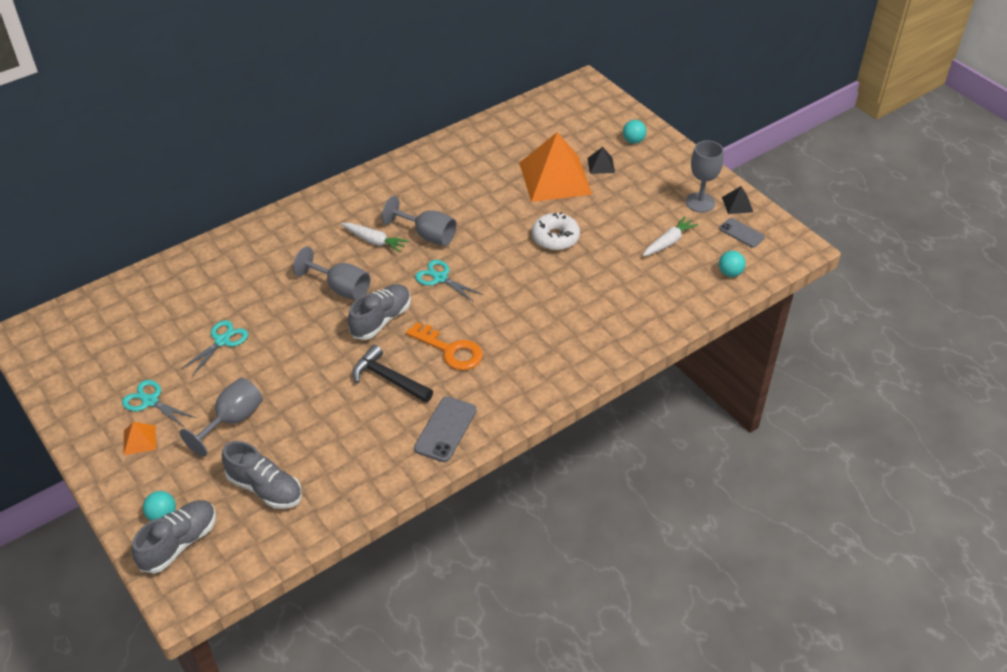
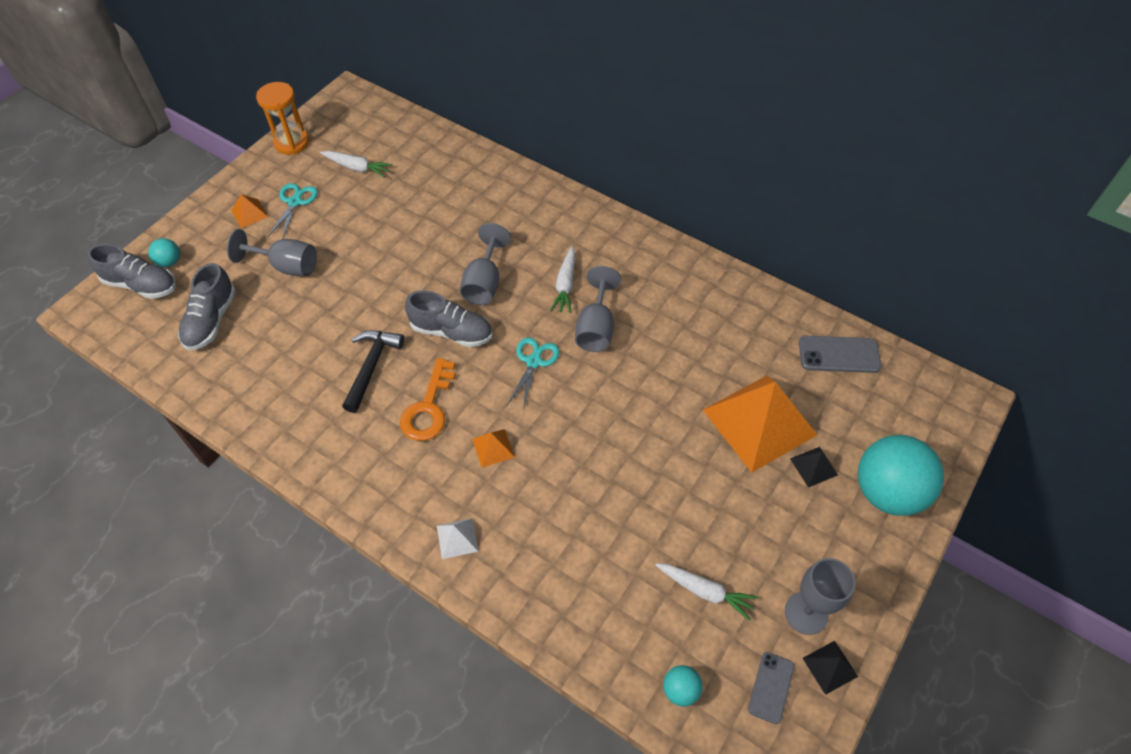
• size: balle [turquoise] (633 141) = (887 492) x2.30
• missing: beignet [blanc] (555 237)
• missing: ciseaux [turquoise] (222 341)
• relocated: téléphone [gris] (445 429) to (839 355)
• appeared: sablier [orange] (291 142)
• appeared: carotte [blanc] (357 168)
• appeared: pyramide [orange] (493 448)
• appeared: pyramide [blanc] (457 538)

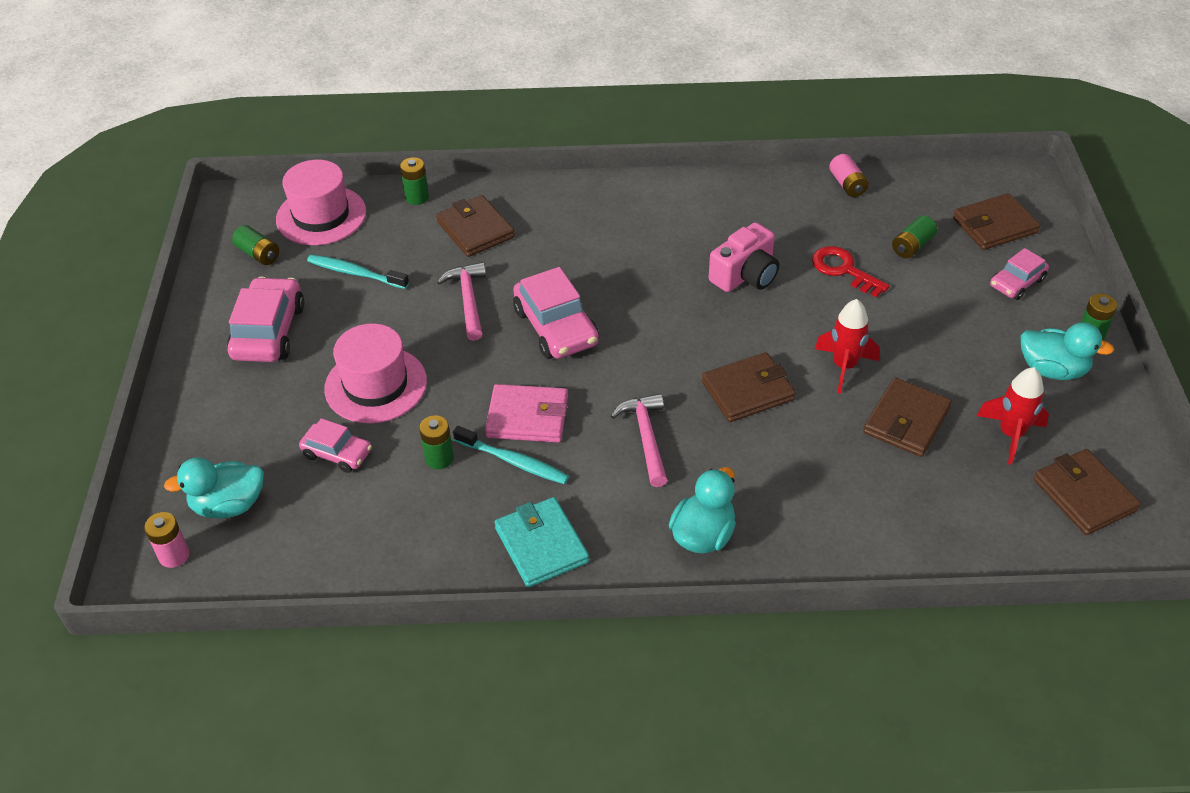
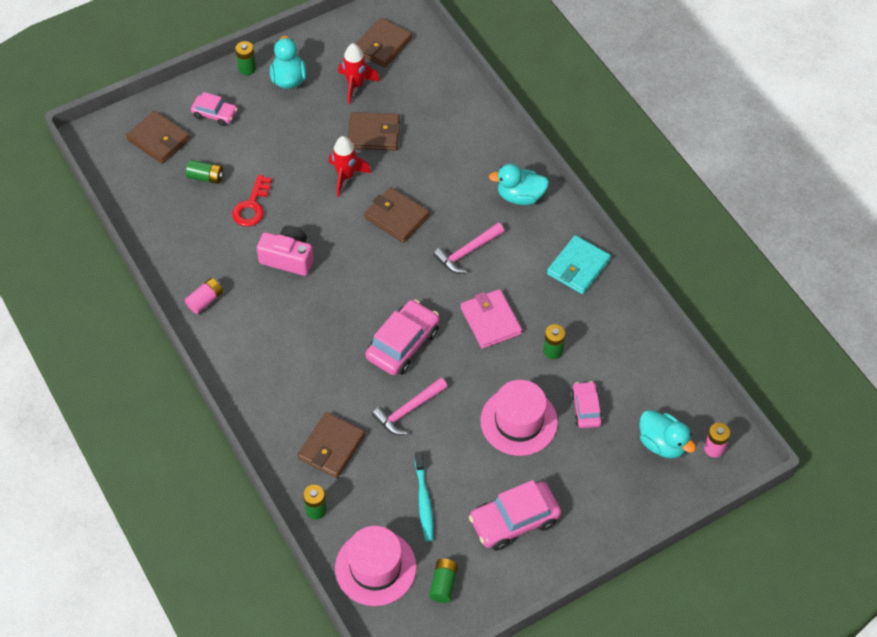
• relocated: pile [rose] (847 185) to (205 300)
• missing: brosse à dents [turquoise] (513 461)

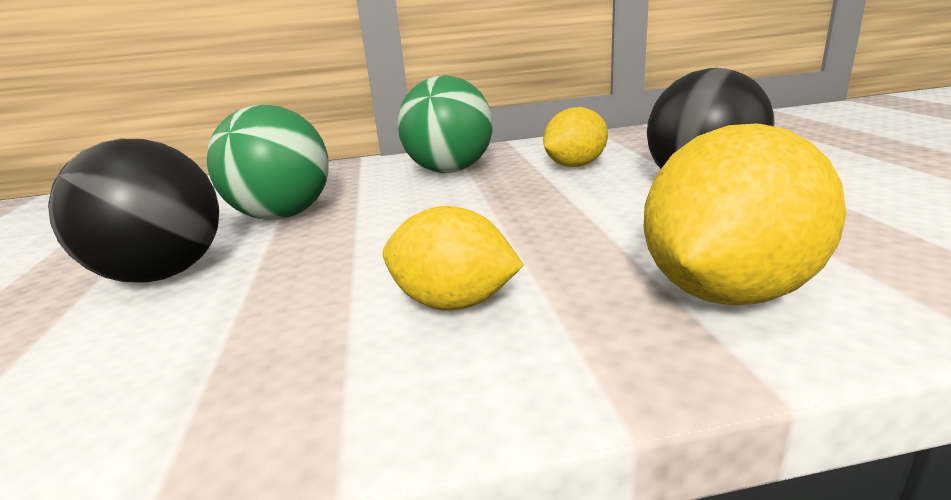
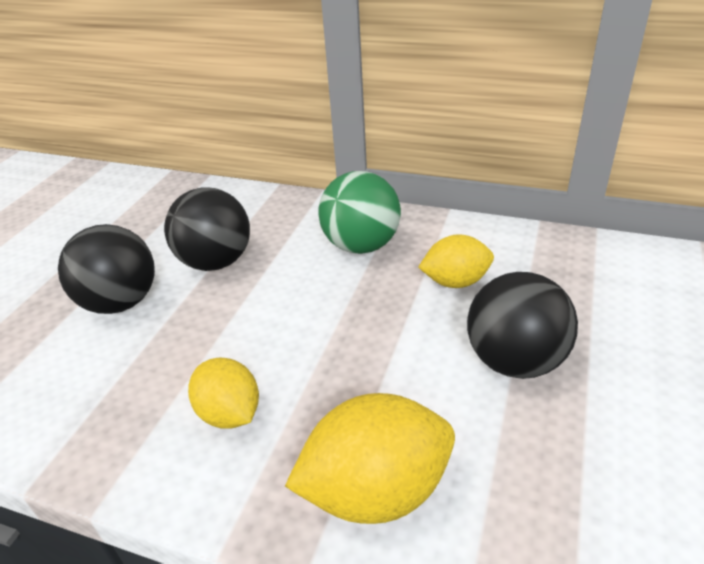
• colour: balle [vert] (283 215) to balle [noir] (216 262)

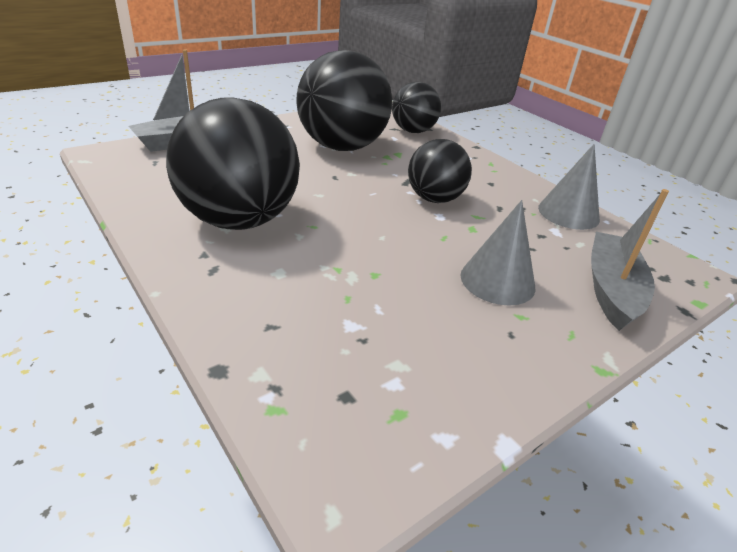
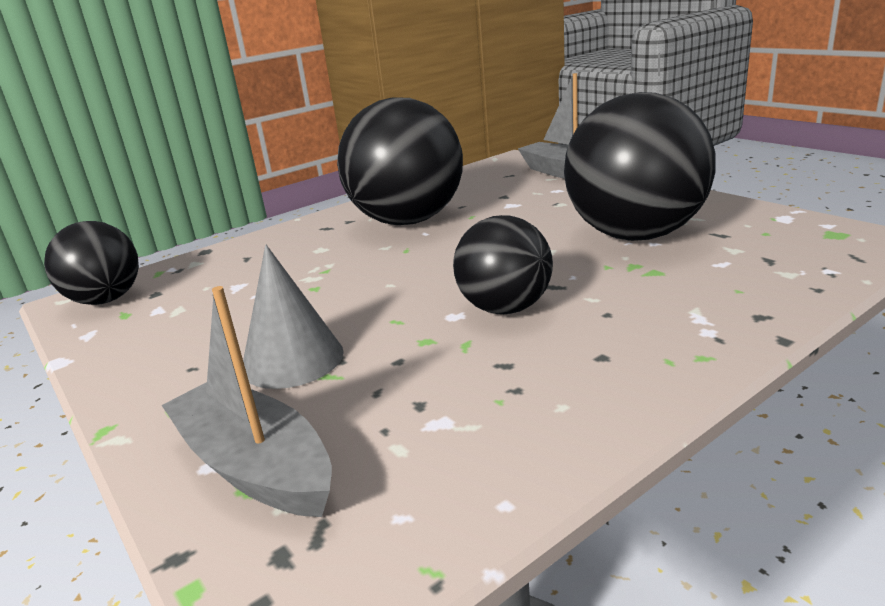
• relocated: balle [noir] (413 131) to (106 300)
• missing: cône [gris] (568 213)
• spun: bateau [gris] (611 289) = (255 465) 150 degrees counterclockwise

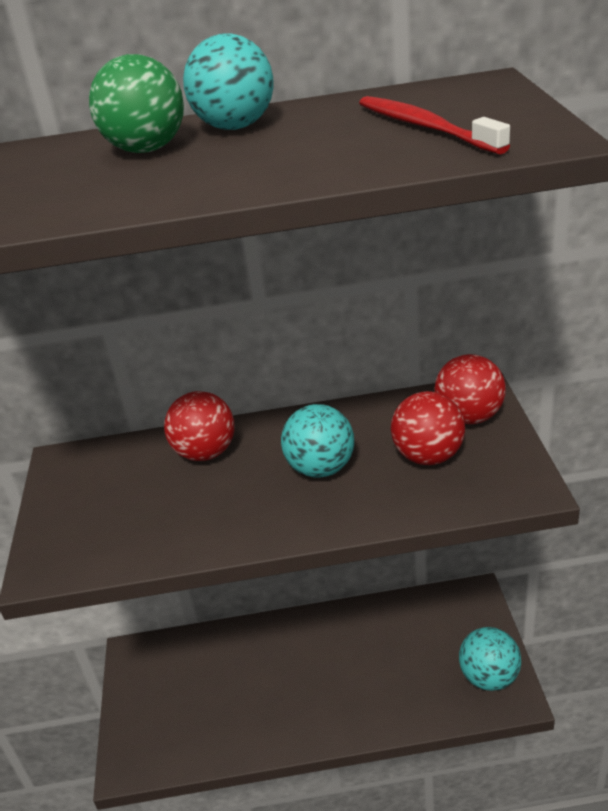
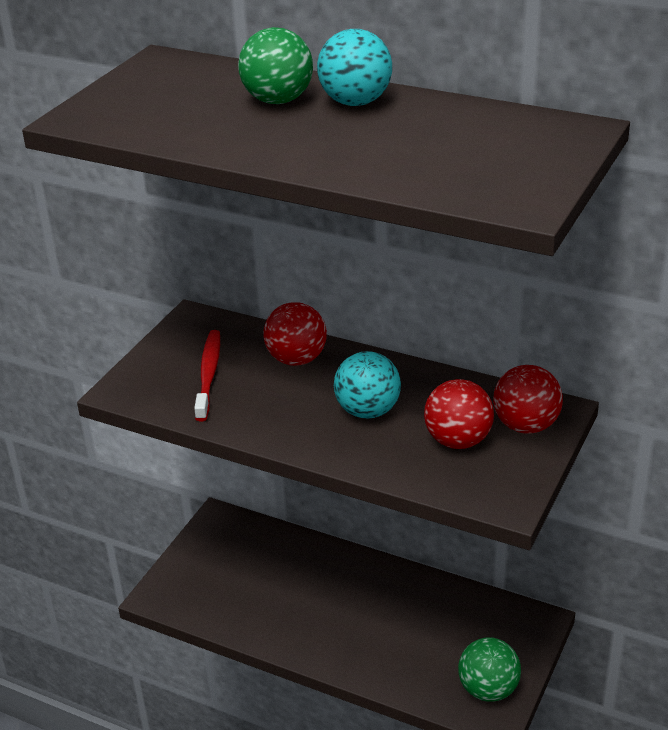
• relocated: brosse à dents [rouge] (424 127) to (209 374)
• colour: balle [turquoise] (489 677) to balle [vert] (488 689)

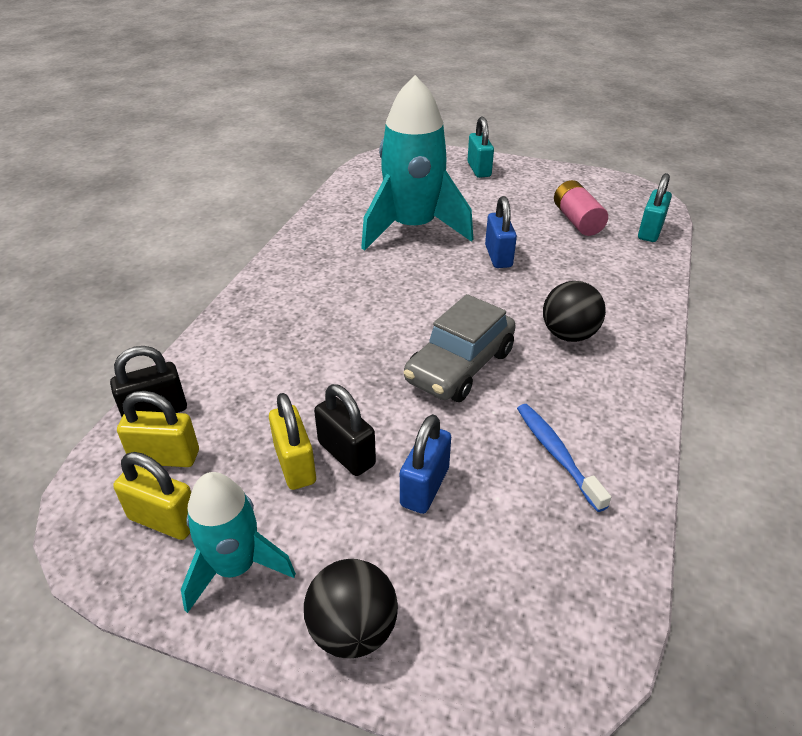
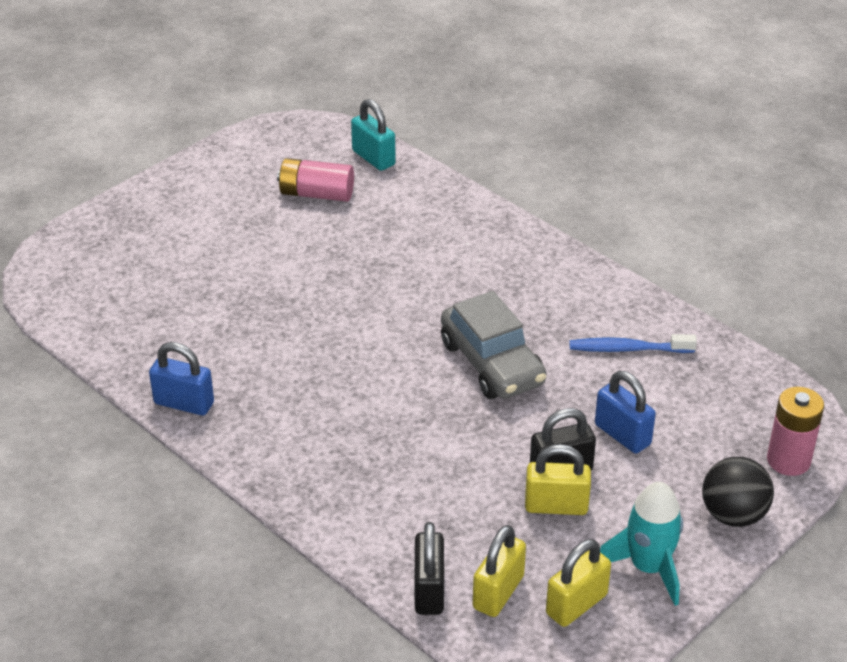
• missing: fusée [turquoise] (413 228)
• missing: cadenas [turquoise] (479 169)
• relocated: cadenas [bleu] (498 256) to (184 403)
• missing: balle [noir] (568 335)
• appeared: pile [rose] (788 460)

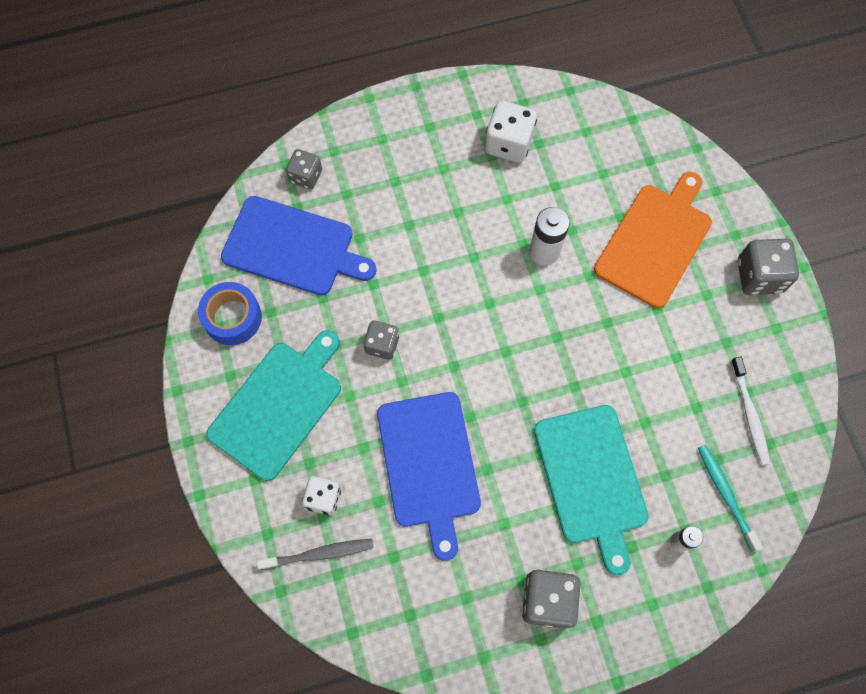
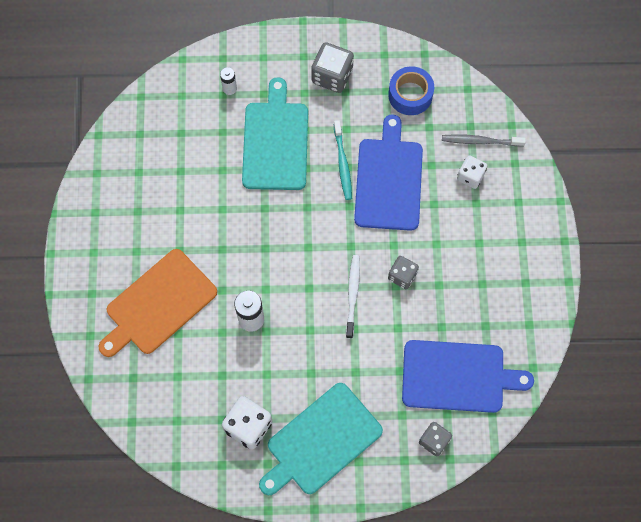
• spun: planche à découper [bleu] (292 247) = (457 376) 150 degrees clockwise
• missing: dé [gris] (759 276)
• relocated: ruban adhésif [bleu] (232 318) to (410 95)
• relocated: planche à découper [turquoise] (279 406) to (321 441)
• relocated: brosse à dents [blanc] (749 414) to (352 295)
• relocated: brosse à dents [turquoise] (726 495) to (342 163)

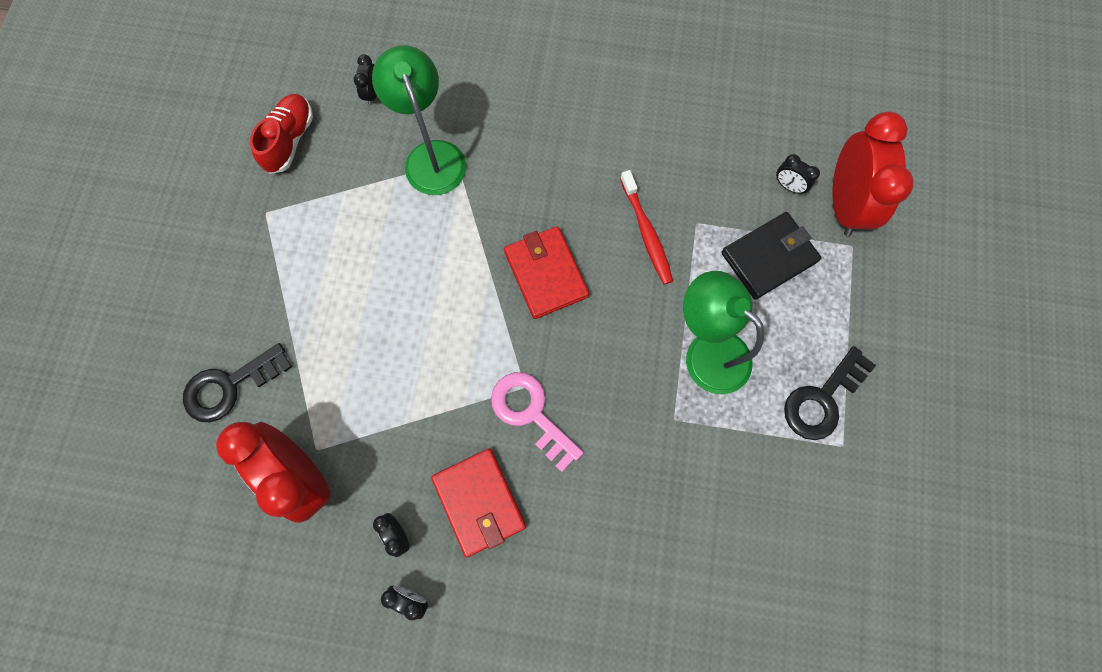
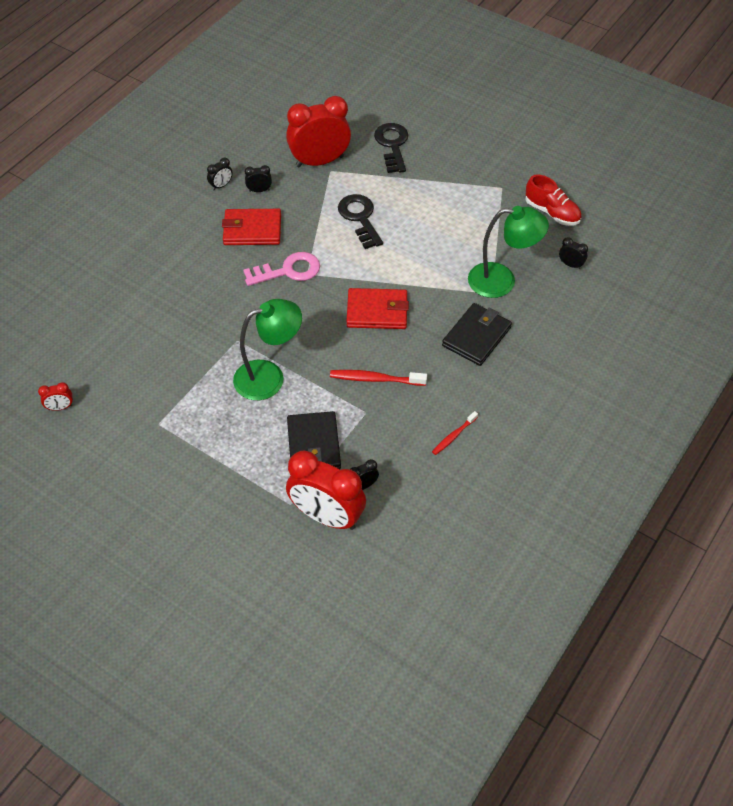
• relocated: clé [noir] (822 399) to (360 218)
• appeared: portefeuille [noir] (476 336)
• appeared: réveil [rouge] (60 407)
• appeared: brosse à dents [rouge] (453 436)

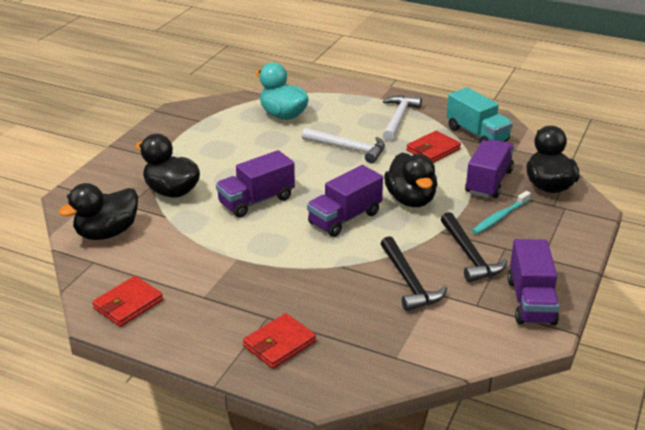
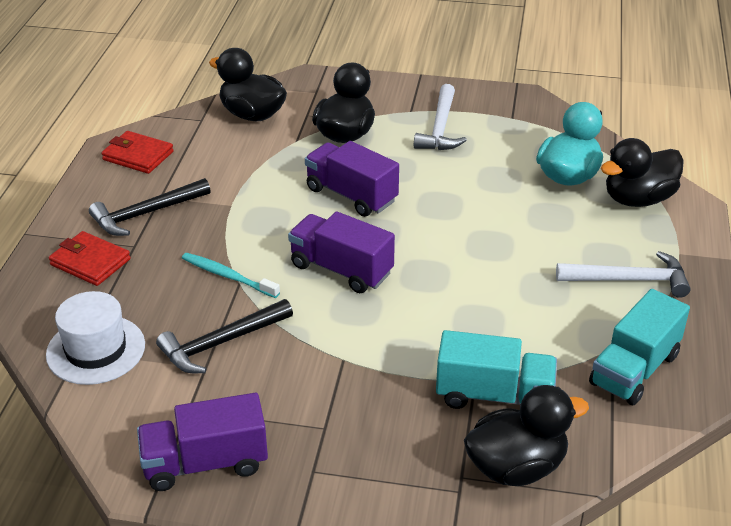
• relocated: marteau [blanc] (348 149) to (440 128)
• missing: portefeuille [rouge] (433 150)
• colour: camion [violet] (488 182) to camion [turquoise] (494 395)
• relocated: canard [noir] (410 200) to (638 199)
• relocated: brosse à dents [turquoise] (500 217) to (228 276)
• relocated: marteau [noir] (469 255) to (146 214)
• appeared: chapeau [blanc] (96 350)

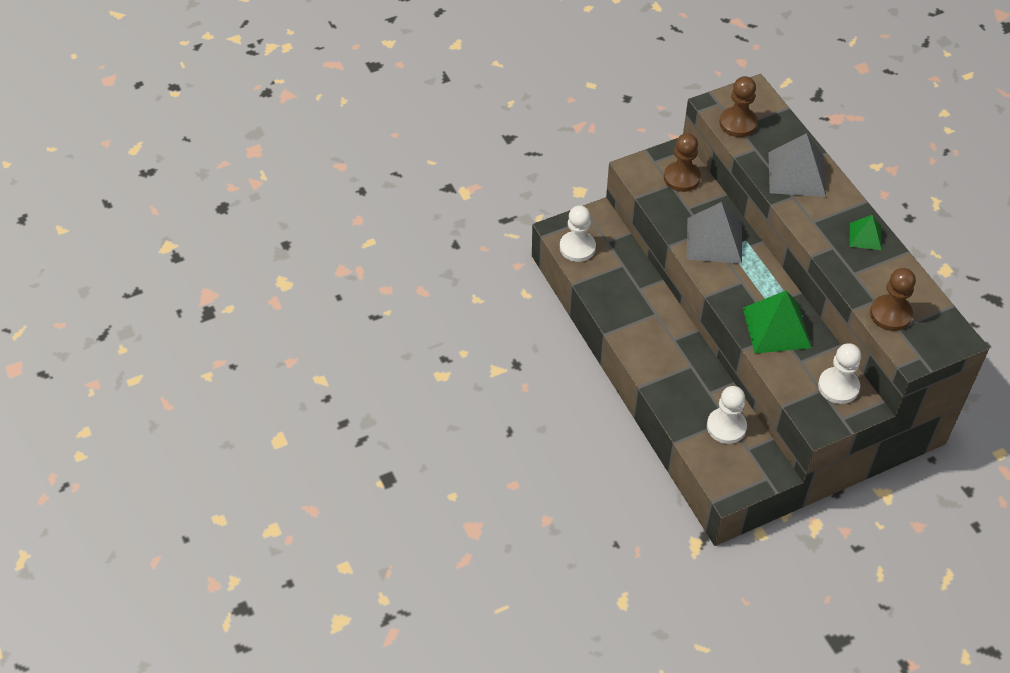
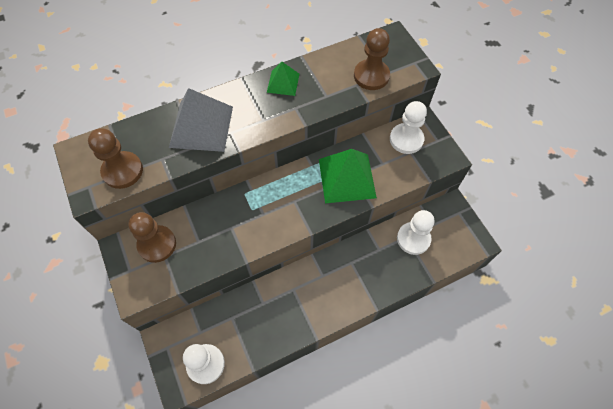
• missing: pyramide [gris] (714 240)

